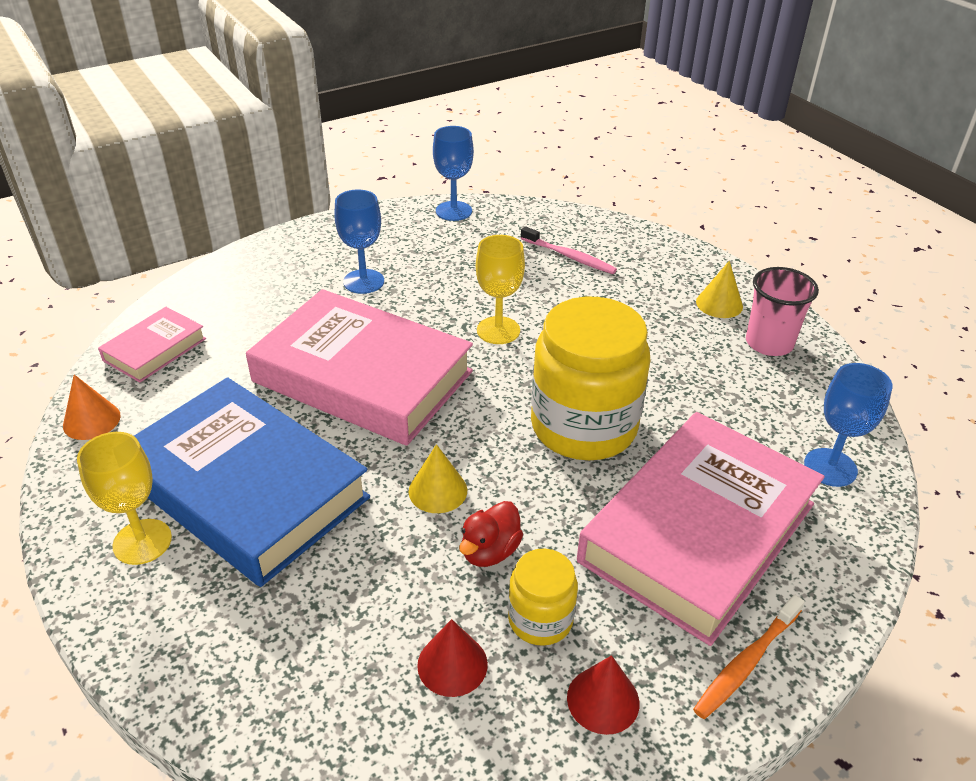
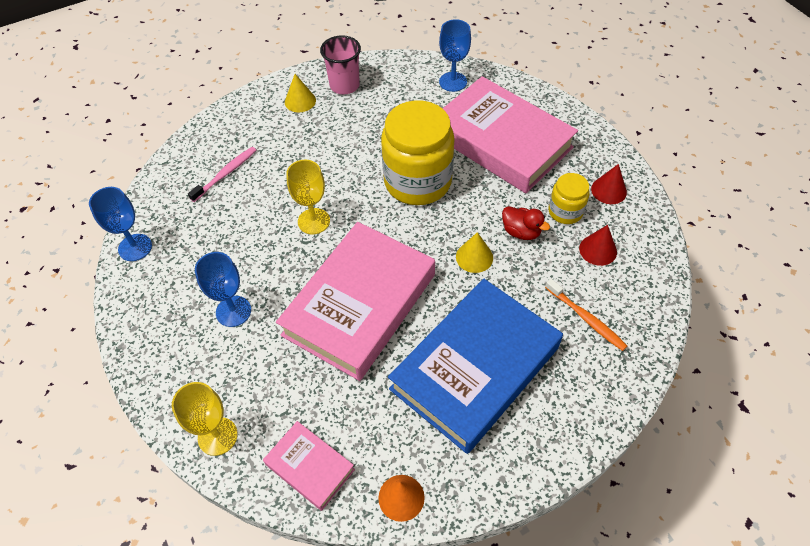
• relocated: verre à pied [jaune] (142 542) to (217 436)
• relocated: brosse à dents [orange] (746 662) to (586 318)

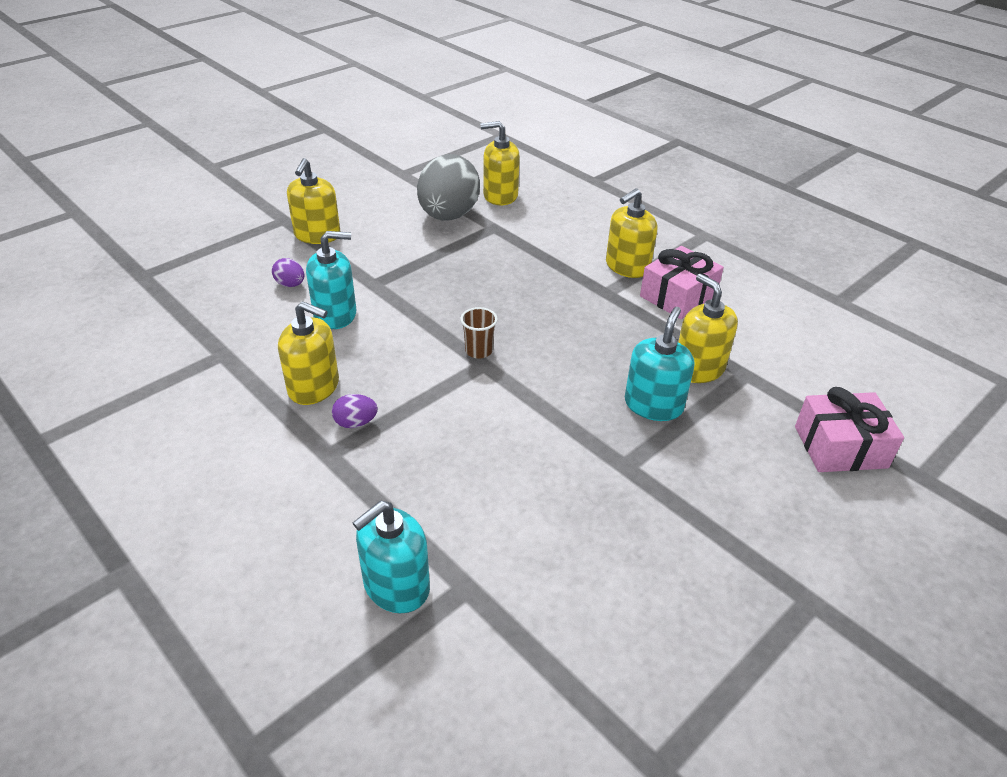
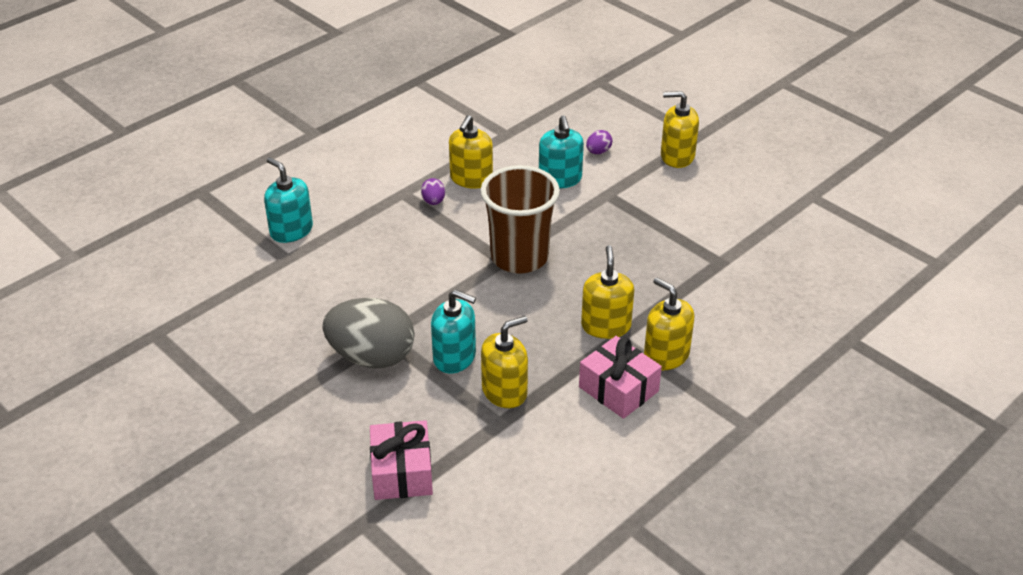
• relocated: distributeur de savon [jaune] (500 196) to (606 326)
• relocated: œuf [gris] (448 216) to (372 357)
• size: gobelet [marron] (478 351) = (519 257) x2.49

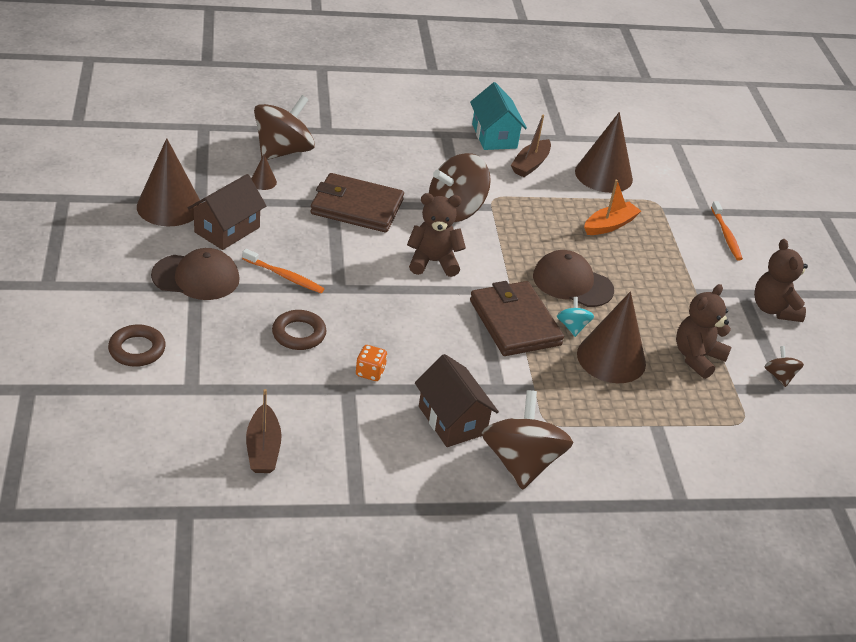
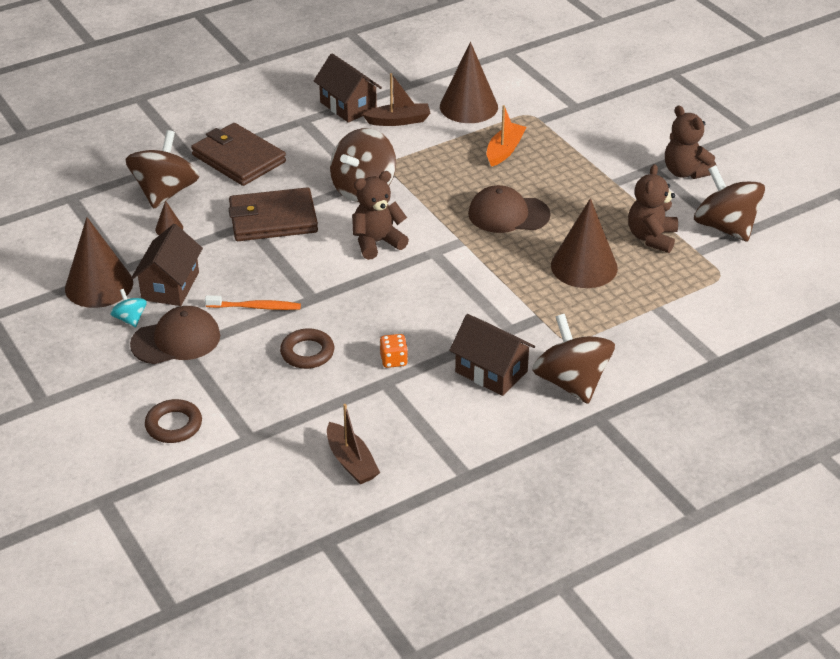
• colour: maison [turquoise] (494 136) to maison [marron] (348 106)
• spun: bateau [marron] (530 164) = (398 121) 105 degrees counterclockwise
• missing: brosse à dents [orange] (726 235)
• relocated: portefeuille [marron] (515 322) to (238 158)
• relocated: toupie [turquoise] (572 327) to (130 319)
• size: toupie [marron] (779 376) = (725 227) x2.15

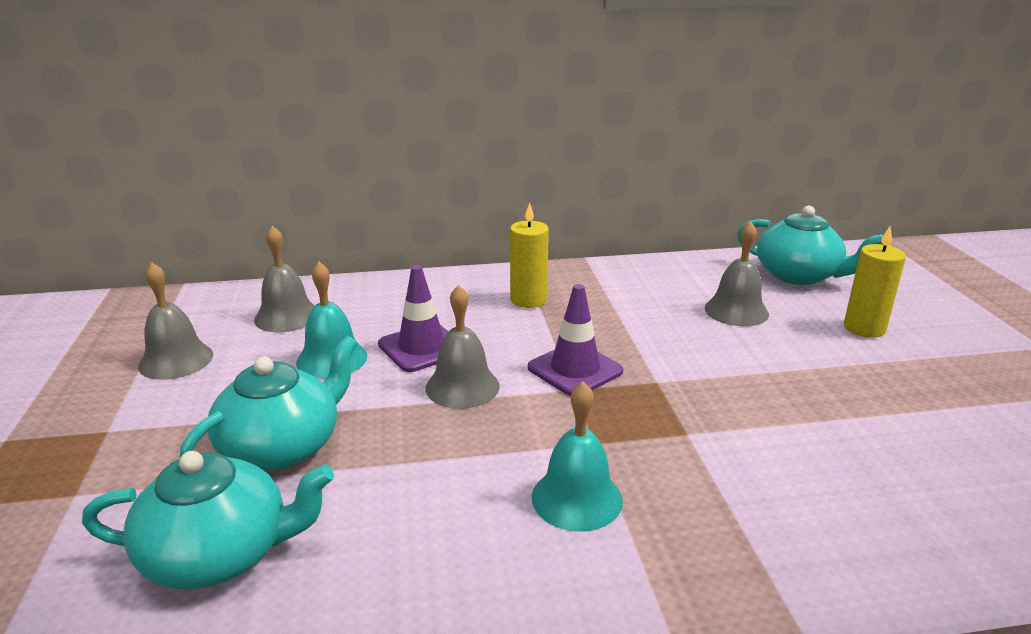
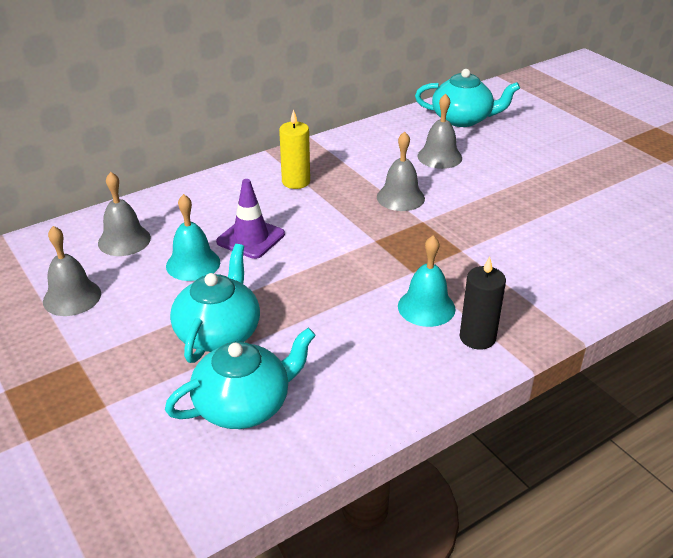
• missing: bougie [jaune] (864 328)
• missing: cône de chantier [violet] (575 369)
• relocated: cloche [gris] (462 387) to (400 197)
• appeared: bougie [noir] (477 337)

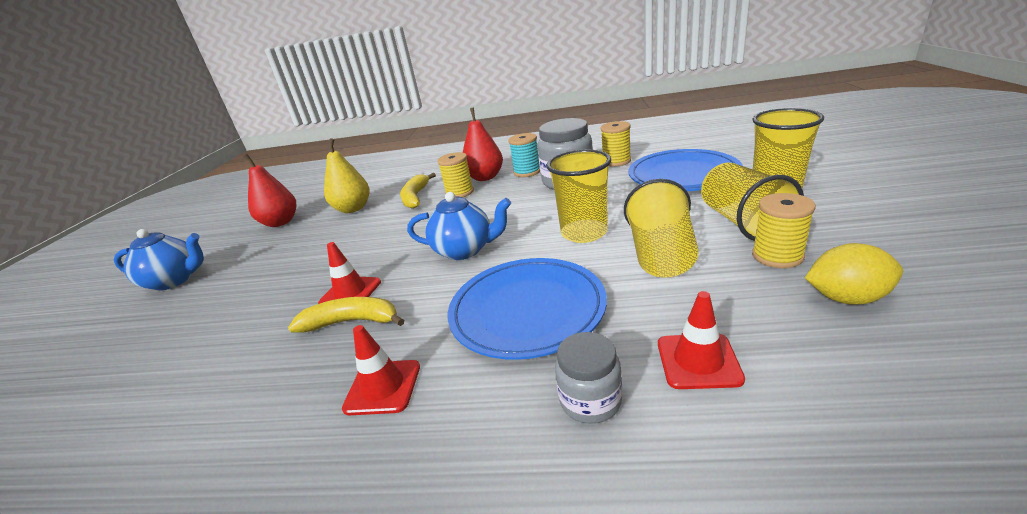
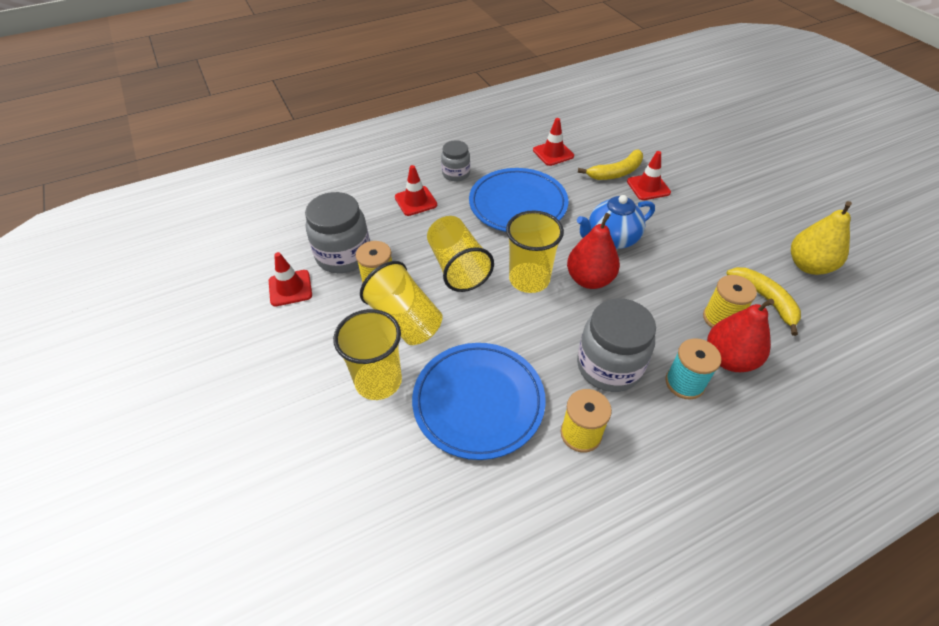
• relocated: poire [rouge] (280 222) to (589 279)
• missing: théière [bleu] (175 280)
• exchanged: citron [jaune] (846 298) to bocal [gris] (343 255)
• appeared: cône de chantier [rouge] (290 288)

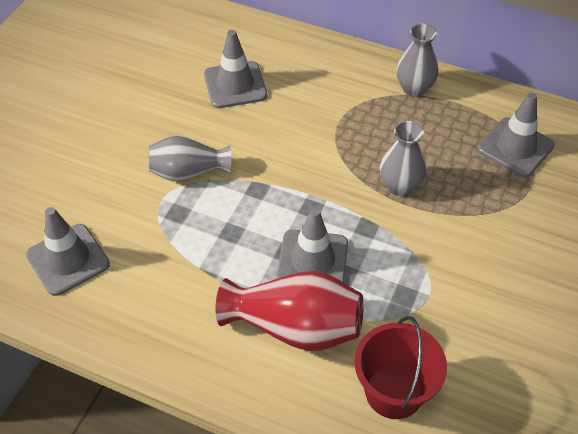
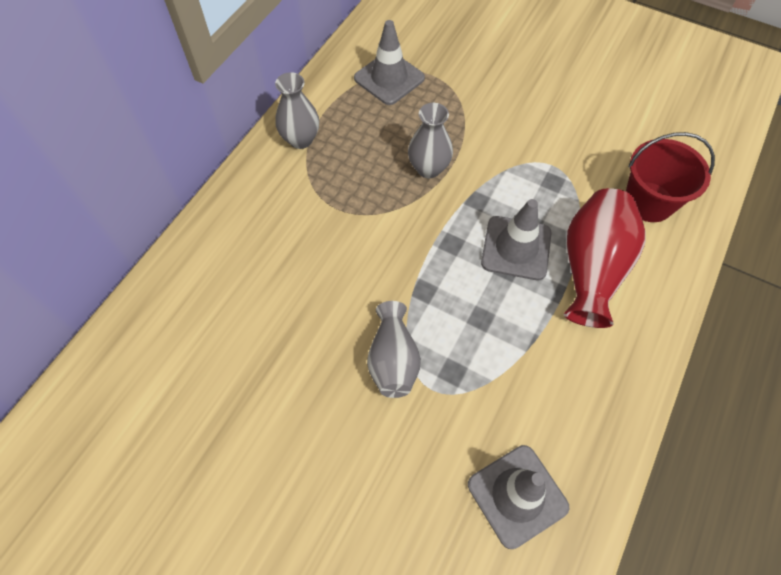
• missing: cône de chantier [gris] (235 85)

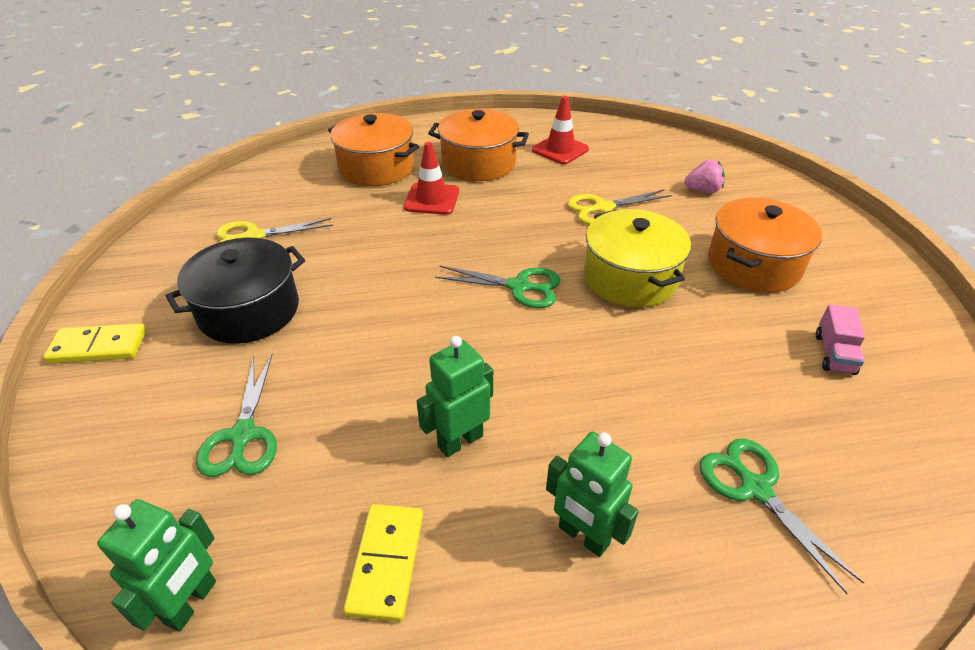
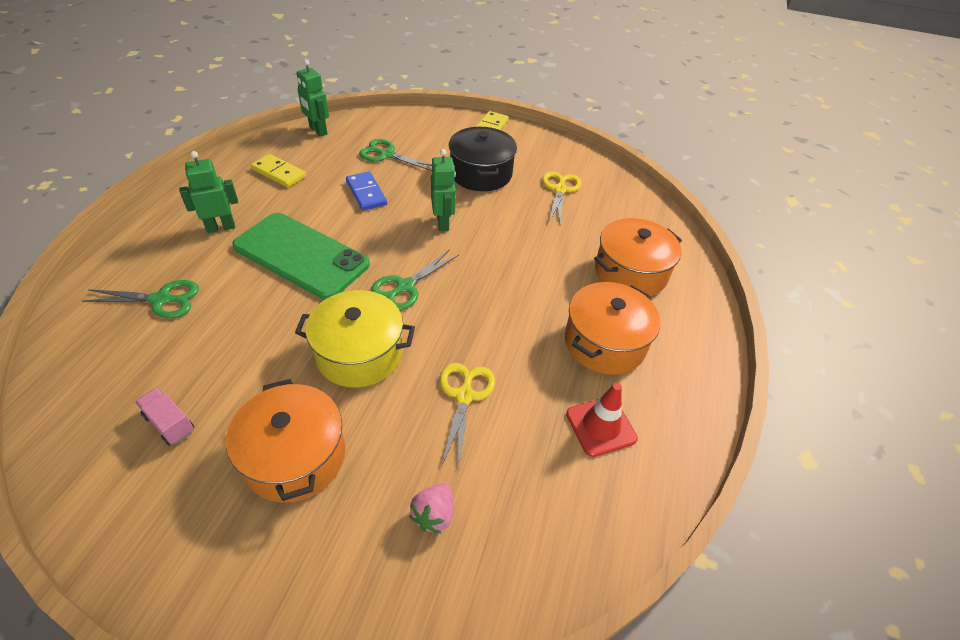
• missing: cône de chantier [rouge] (432 199)
• relocated: robot [vert] (460 440) to (443 223)
• appeared: domino [bleu] (366 193)
• appeared: téléphone [vert] (301 255)

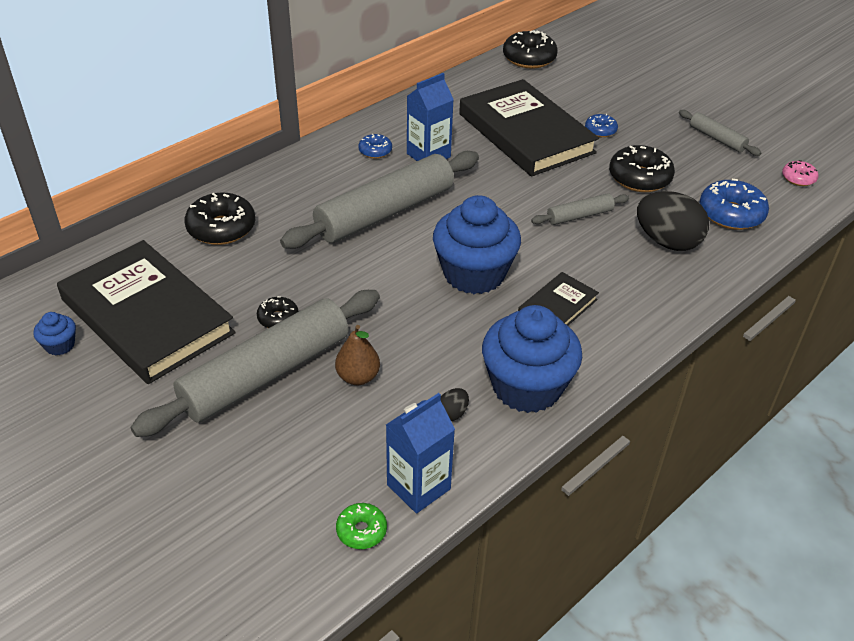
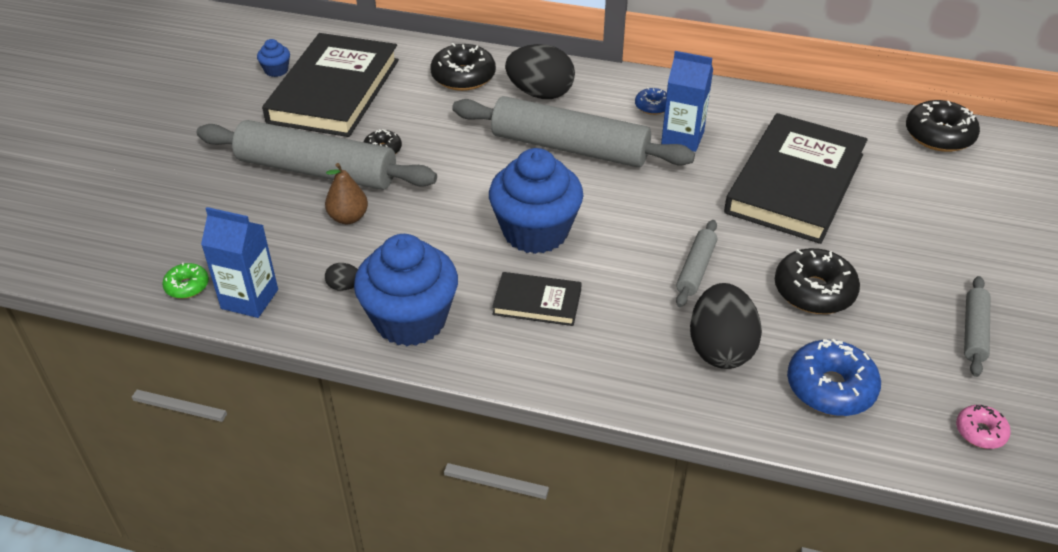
• missing: beignet [bleu] (600 130)
• spun: rouleau à pâtisserie [gris] (579 216) = (695 269) 75 degrees clockwise
• appeared: œuf [noir] (540 93)

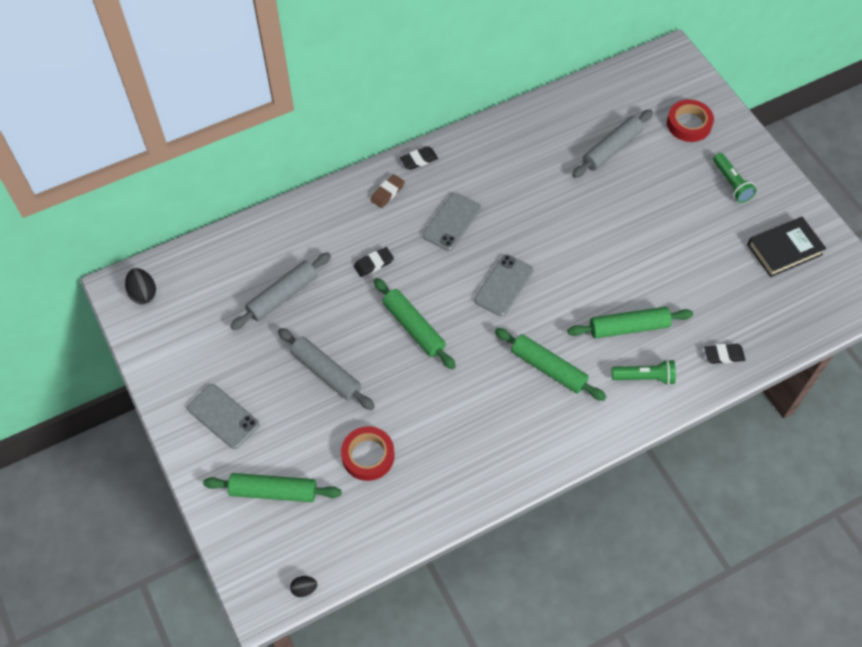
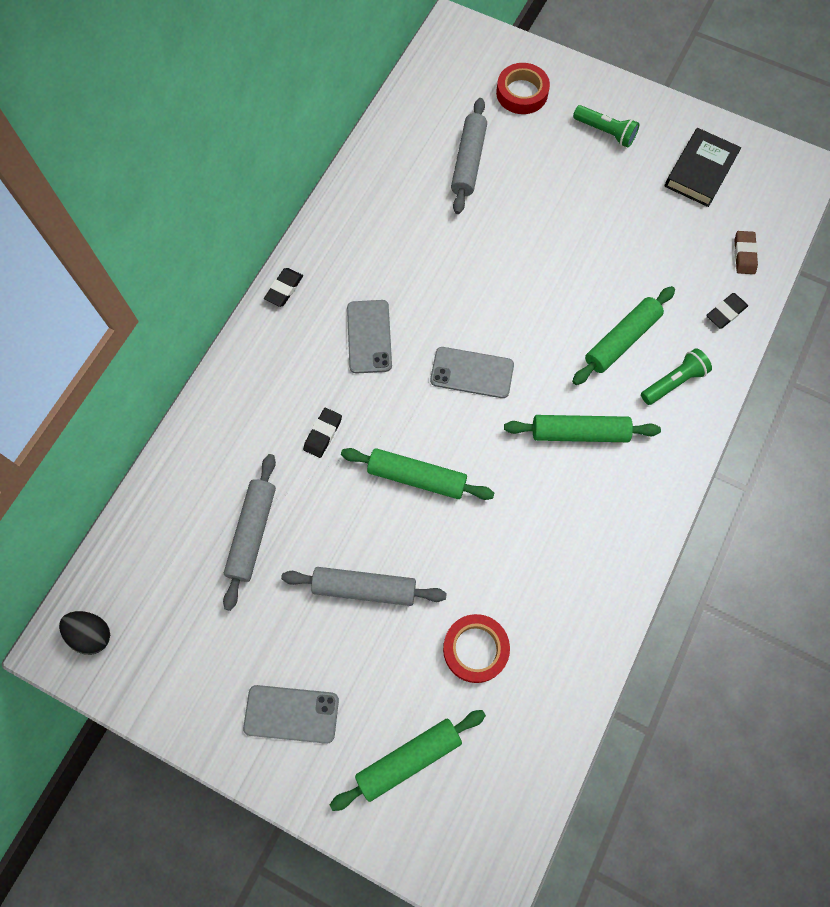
• relocated: gomme [marron] (387 192) to (744 254)
• spun: téléphone [gris] (503 285) = (472 373) 75 degrees counterclockwise
• missing: œuf [noir] (304 589)

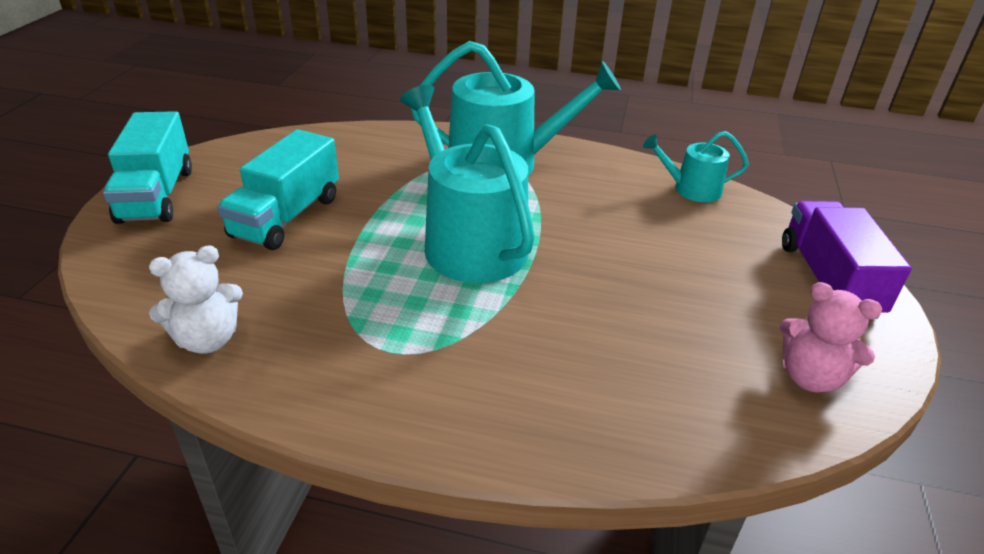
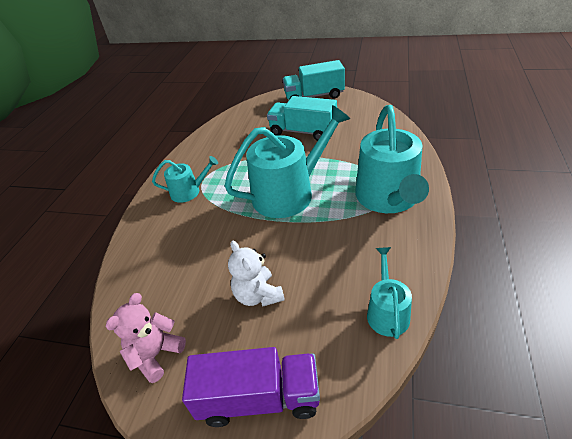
• relocated: ours en peluche [blanc] (208 339) to (258 295)
• appeared: arrosoir [turquoise] (189 192)

